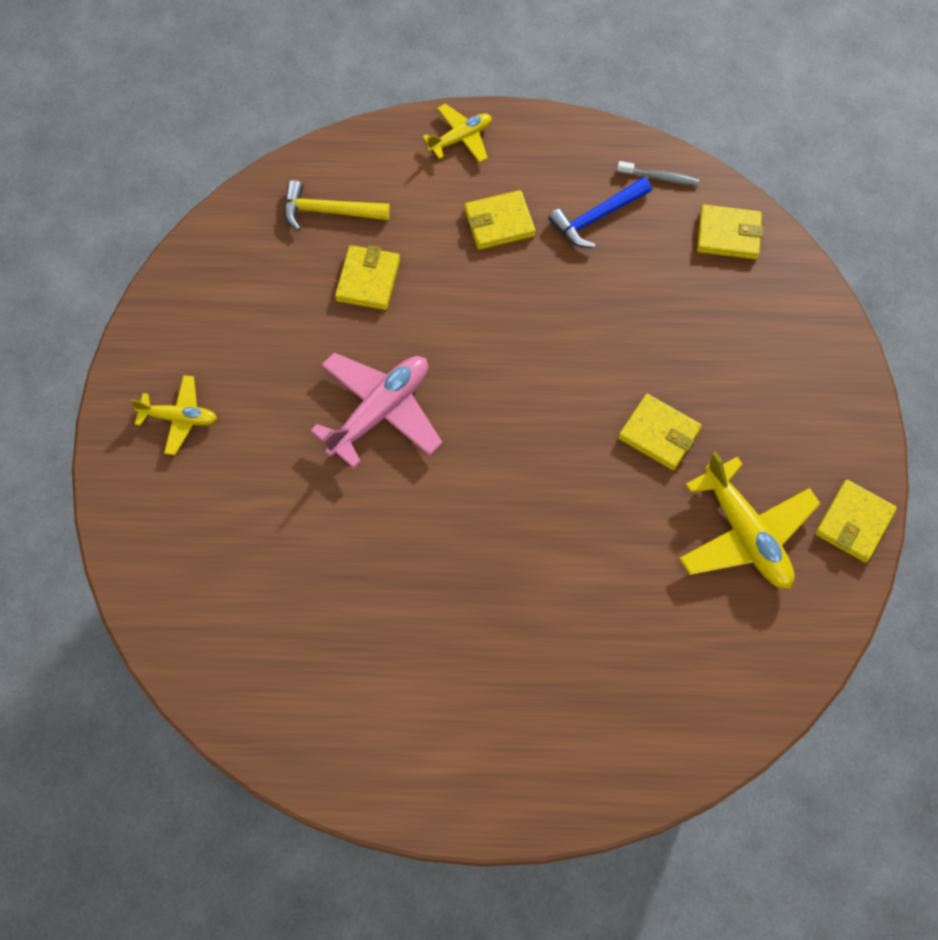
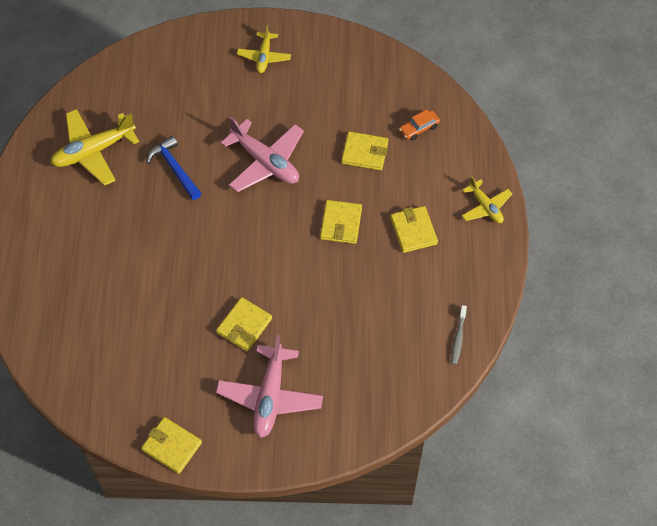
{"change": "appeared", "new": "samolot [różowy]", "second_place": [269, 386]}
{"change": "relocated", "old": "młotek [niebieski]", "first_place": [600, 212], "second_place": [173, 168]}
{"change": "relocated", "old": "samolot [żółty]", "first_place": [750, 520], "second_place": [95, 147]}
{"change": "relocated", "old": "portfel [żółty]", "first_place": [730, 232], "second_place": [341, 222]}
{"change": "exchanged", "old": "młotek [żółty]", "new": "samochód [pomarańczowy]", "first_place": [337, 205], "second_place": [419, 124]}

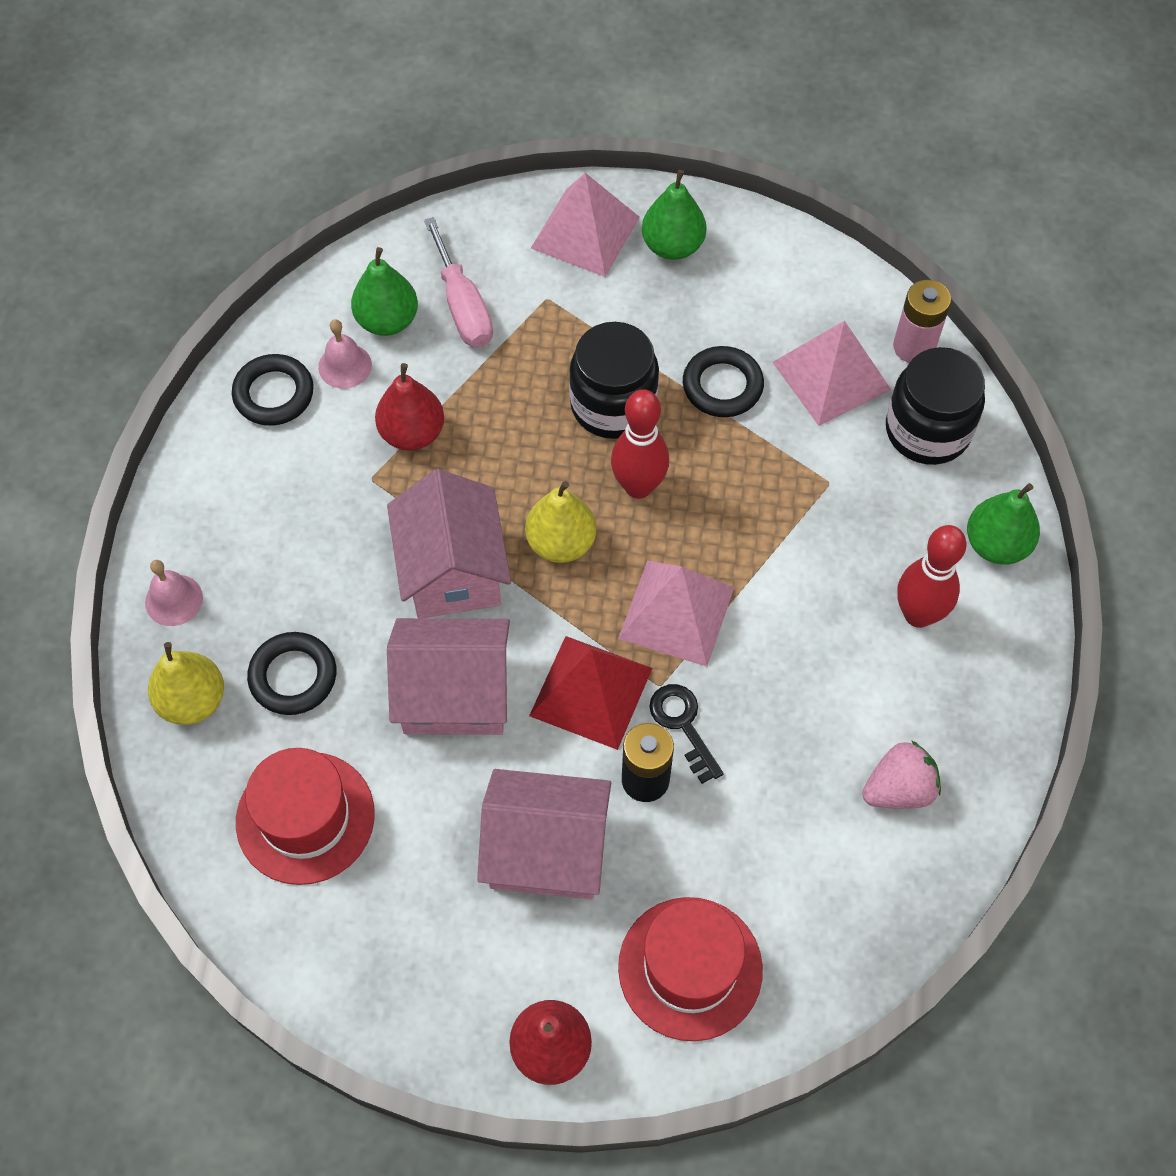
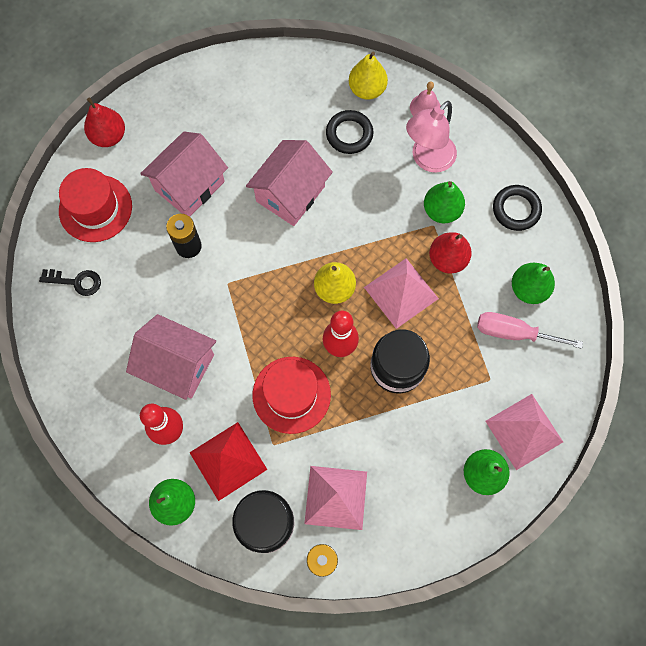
{"change": "missing", "old": "dzwonek [różowy]", "first_place": [345, 354]}
{"change": "missing", "old": "pierścień [czarny]", "first_place": [723, 381]}
{"change": "missing", "old": "truskawka [różowy]", "first_place": [901, 774]}
{"change": "appeared", "new": "lampka [różowy]", "second_place": [431, 137]}
{"change": "appeared", "new": "gruszka [zielony]", "second_place": [444, 202]}
{"change": "relocated", "old": "kapelusz [czerwony]", "first_place": [305, 816], "second_place": [291, 395]}
{"change": "relocated", "old": "domek [różowy]", "first_place": [449, 543], "second_place": [171, 357]}
{"change": "relocated", "old": "piramida [czerwony]", "first_place": [590, 693], "second_place": [228, 461]}
{"change": "relocated", "old": "piramida [różowy]", "first_place": [676, 614], "second_place": [401, 293]}
{"change": "relocated", "old": "klucz [czarny]", "first_place": [686, 734], "second_place": [70, 282]}

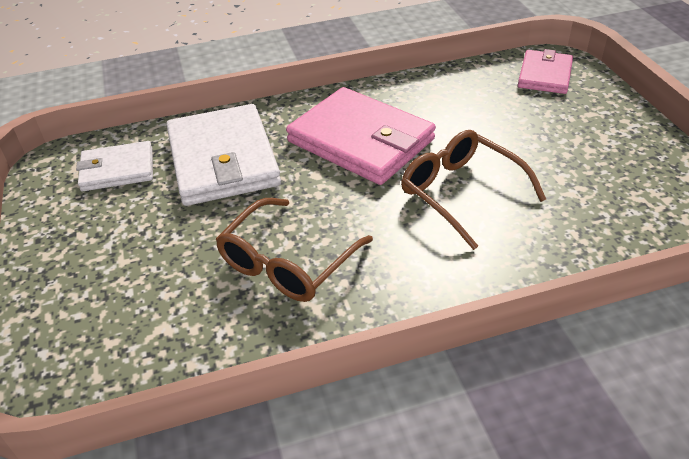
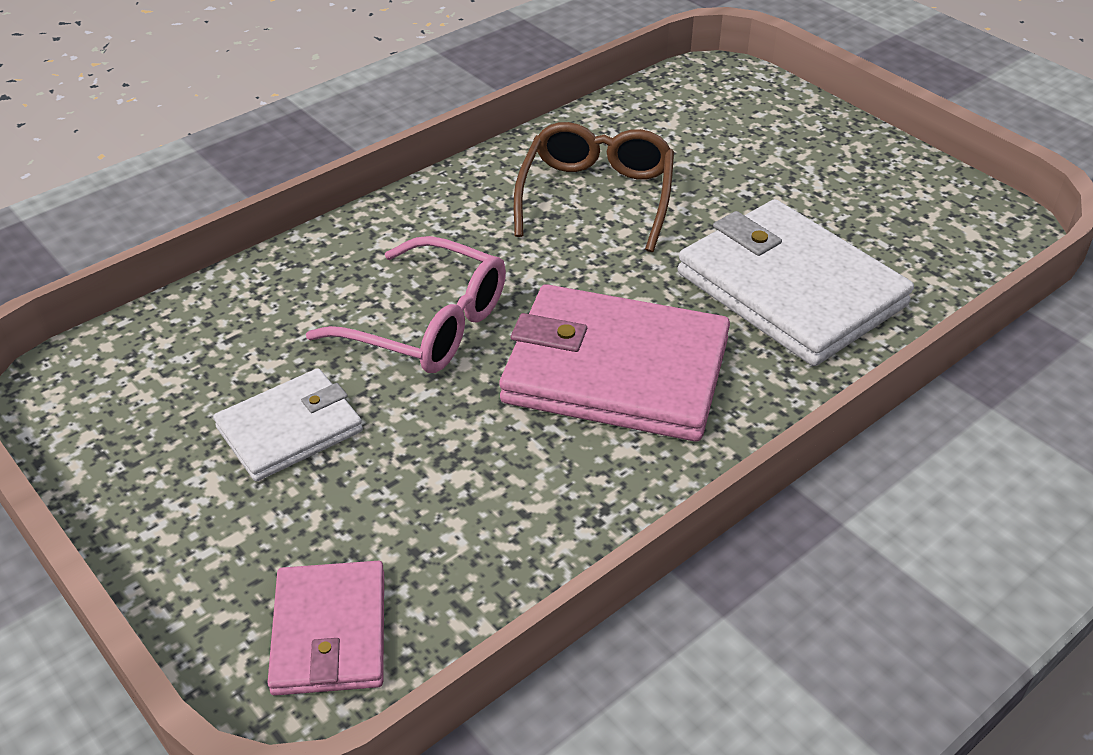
{"change": "relocated", "old": "portfel [biały]", "first_place": [114, 166], "second_place": [288, 425]}
{"change": "colour", "old": "okulary [brązowy]", "new": "okulary [różowy]", "first_place": [473, 190], "second_place": [406, 304]}

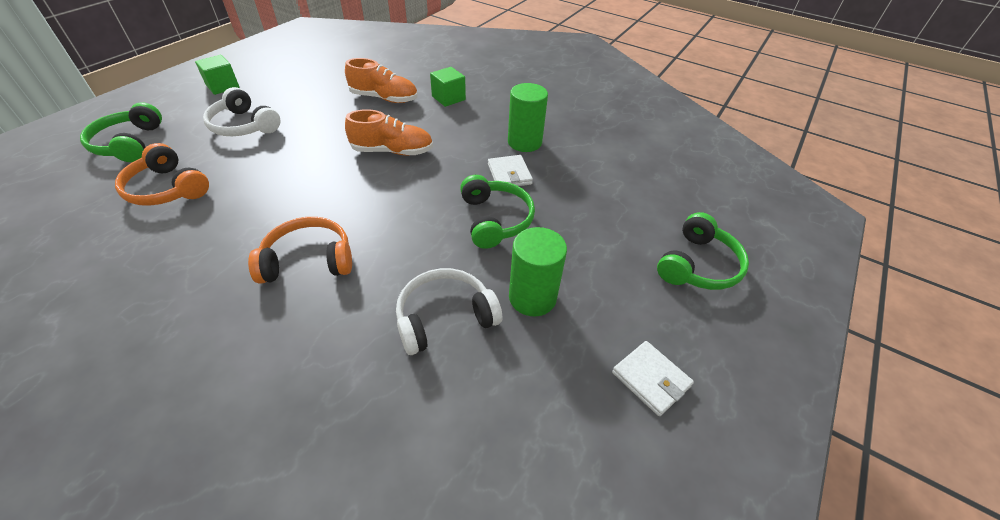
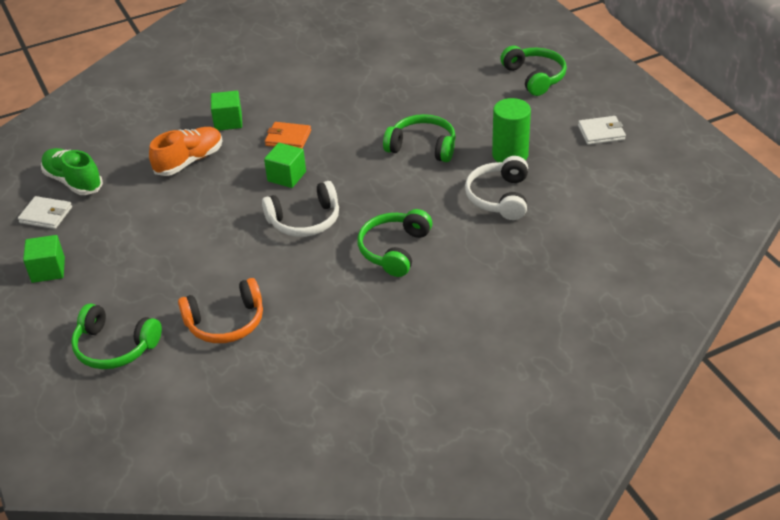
{"change": "missing", "old": "walec [zielony]", "first_place": [528, 117]}
{"change": "appeared", "new": "but [zielony]", "second_place": [72, 171]}
{"change": "appeared", "new": "portfel [pomarańczowy]", "second_place": [288, 135]}
{"change": "relocated", "old": "słuchawki [biały]", "first_place": [242, 111], "second_place": [300, 209]}
{"change": "relocated", "old": "portfel [biały]", "first_place": [510, 170], "second_place": [45, 212]}
{"change": "exchanged", "old": "but [pomarańczowy]", "new": "sześcian [zielony]", "first_place": [389, 132], "second_place": [285, 165]}
{"change": "colour", "old": "słuchawki [pomarańczowy]", "new": "słuchawki [zielony]", "first_place": [300, 250], "second_place": [395, 243]}

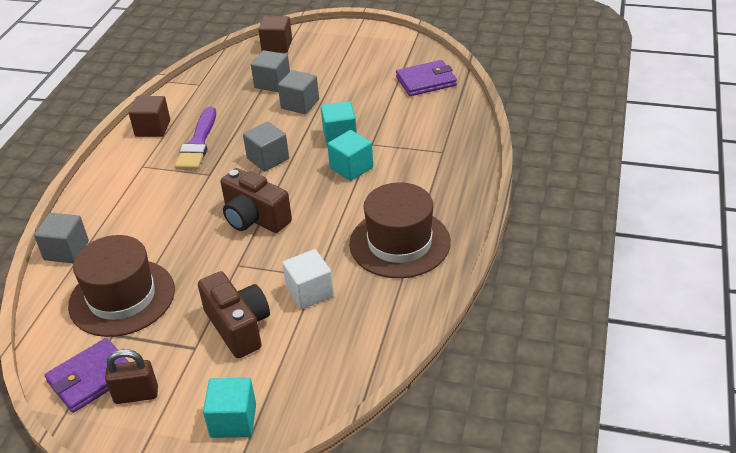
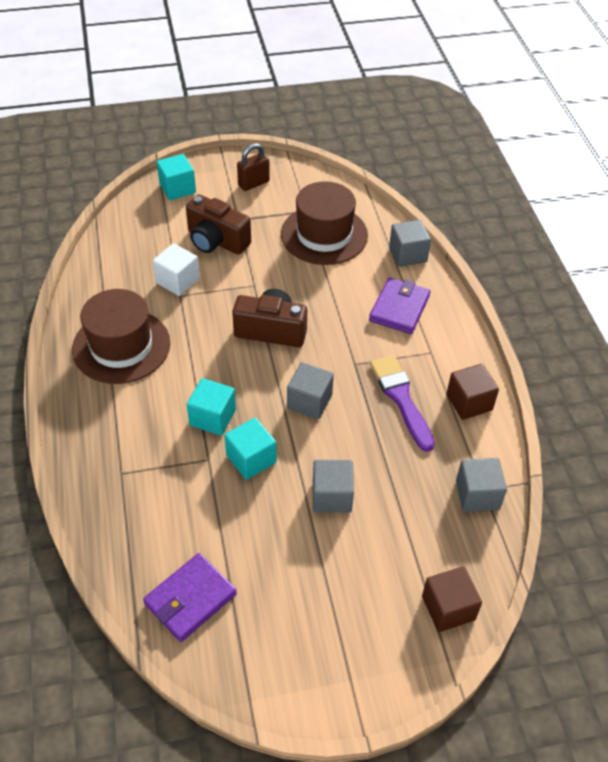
{"change": "relocated", "old": "portfel [fioletowy]", "first_place": [87, 375], "second_place": [399, 306]}
{"change": "relocated", "old": "sześcian [szary]", "first_place": [270, 71], "second_place": [481, 485]}

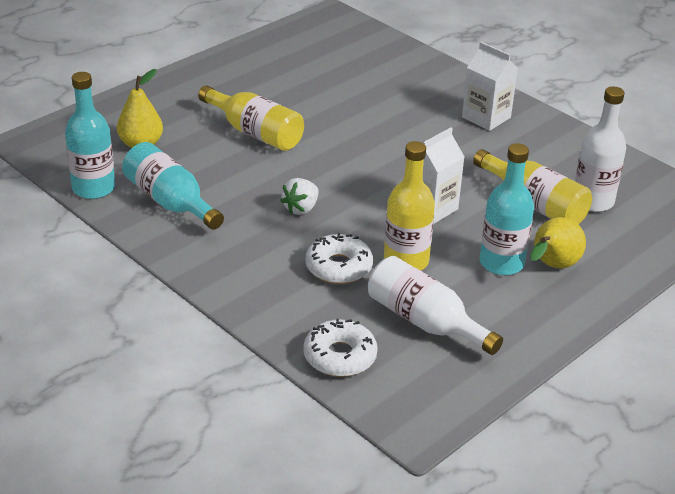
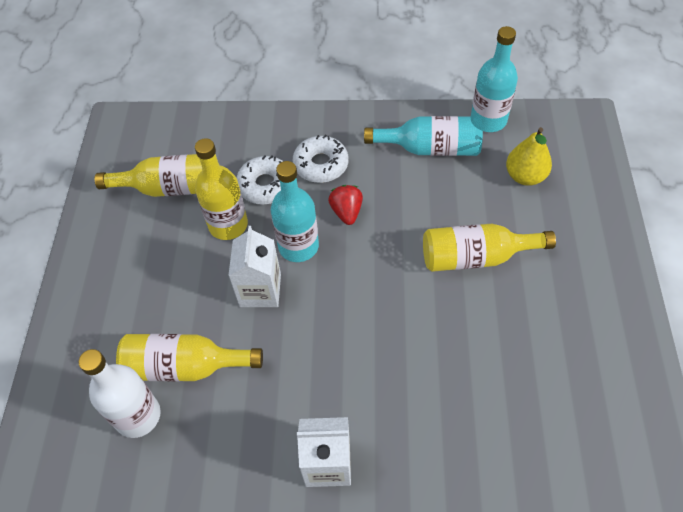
{"change": "missing", "old": "gruszka [żółty]", "first_place": [558, 242]}
{"change": "relocated", "old": "donut [biały]", "first_place": [340, 348], "second_place": [321, 159]}
{"change": "relocated", "old": "butelka [turkusowy]", "first_place": [507, 209], "second_place": [295, 211]}
{"change": "colour", "old": "truskawka [biały]", "new": "truskawka [czerwony]", "first_place": [299, 196], "second_place": [345, 205]}
{"change": "colour", "old": "butelka [biały]", "new": "butelka [żółty]", "first_place": [435, 305], "second_place": [148, 175]}

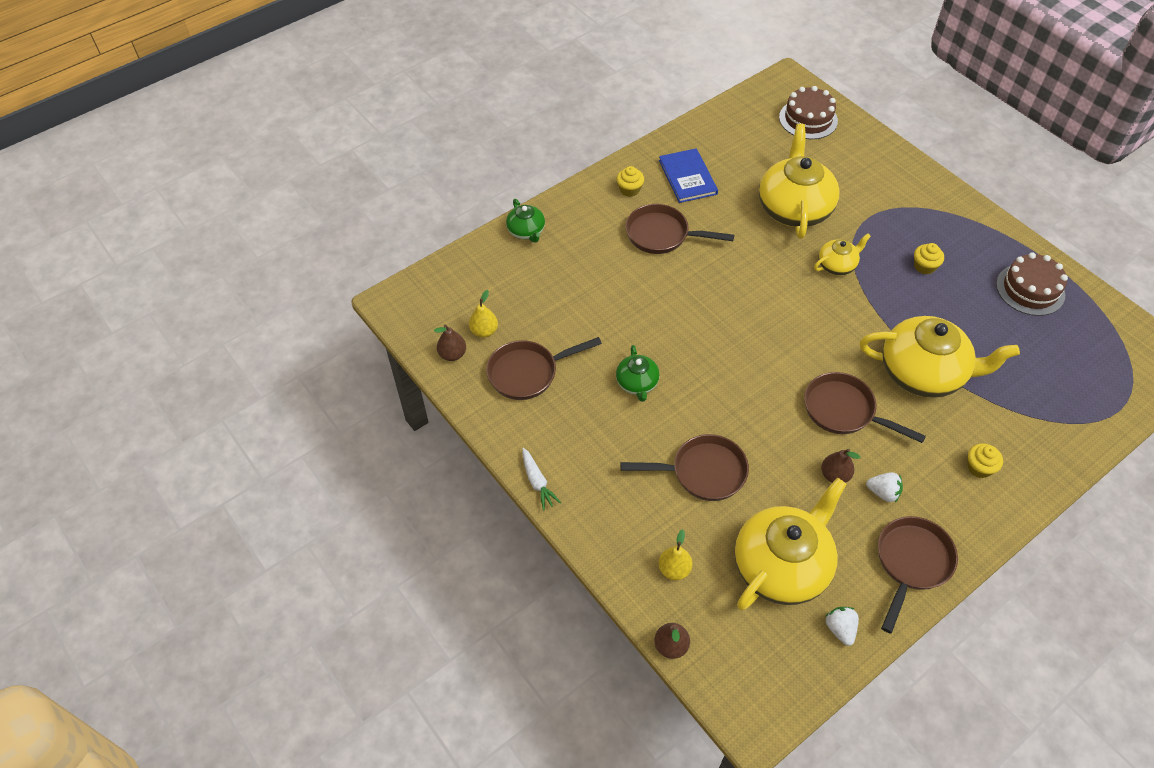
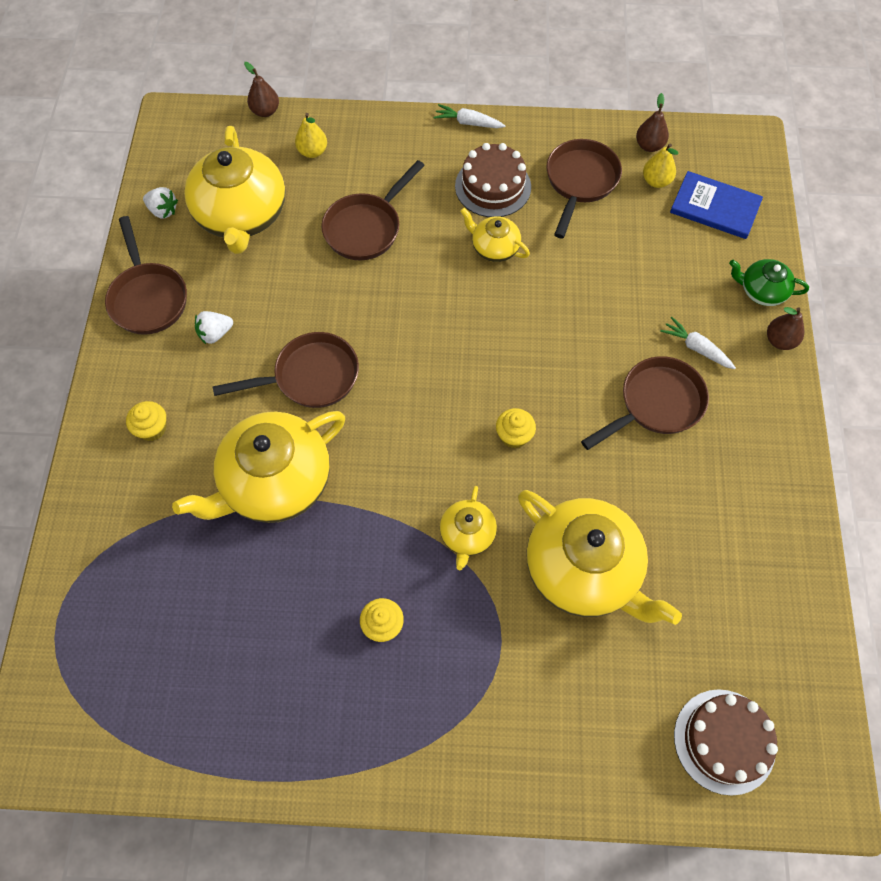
{"change": "appeared", "new": "marchewka [biały]", "second_place": [698, 343]}
{"change": "relocated", "old": "muffinka [żółty]", "first_place": [630, 181], "second_place": [516, 428]}
{"change": "relocated", "old": "książka [niebieski]", "first_place": [688, 175], "second_place": [716, 205]}
{"change": "relocated", "old": "gruszka [brązowy]", "first_place": [840, 465], "second_place": [785, 328]}
{"change": "relocated", "old": "tort [brązowy]", "first_place": [1032, 284], "second_place": [493, 180]}
{"change": "colour", "old": "imbryk [zielony]", "new": "imbryk [żółty]", "first_place": [638, 373], "second_place": [495, 235]}

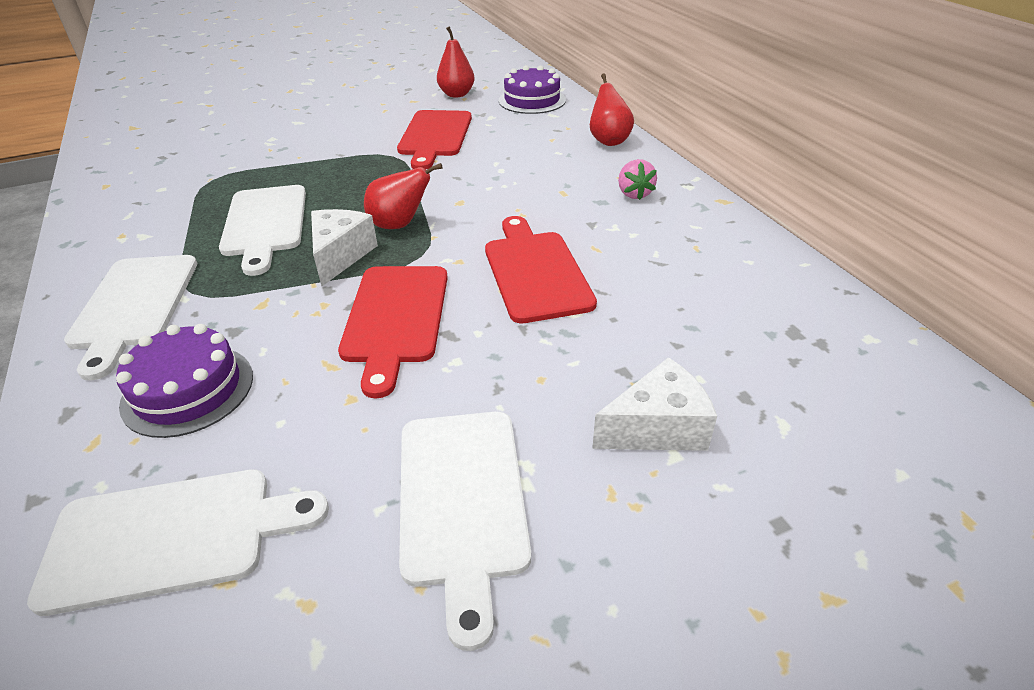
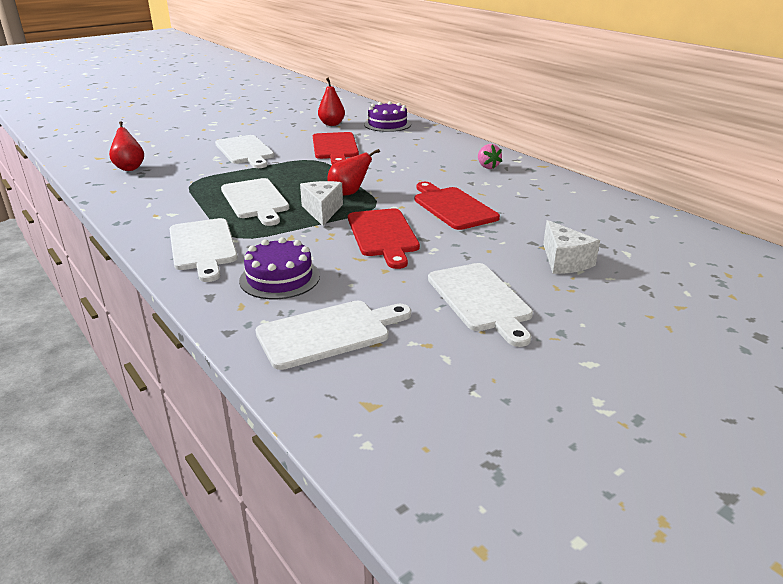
{"change": "appeared", "new": "deska do krojenia [biały]", "second_place": [244, 151]}
{"change": "relocated", "old": "gruszka [czerwony]", "first_place": [612, 109], "second_place": [126, 146]}
{"change": "spun", "old": "ser [biały]", "first_place": [654, 404], "second_place": [571, 247], "degrees": 105}

